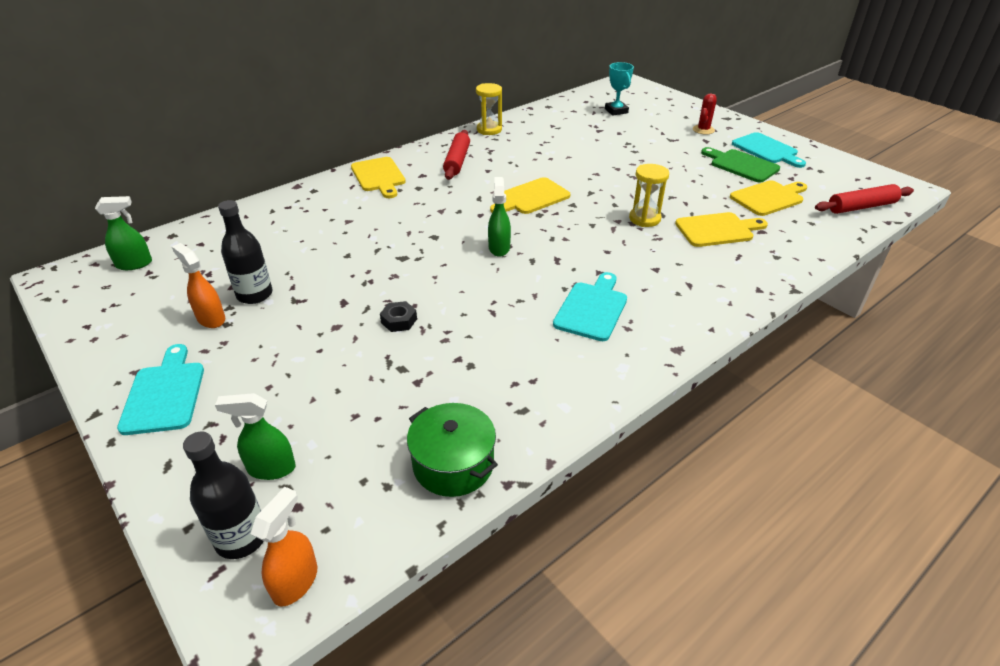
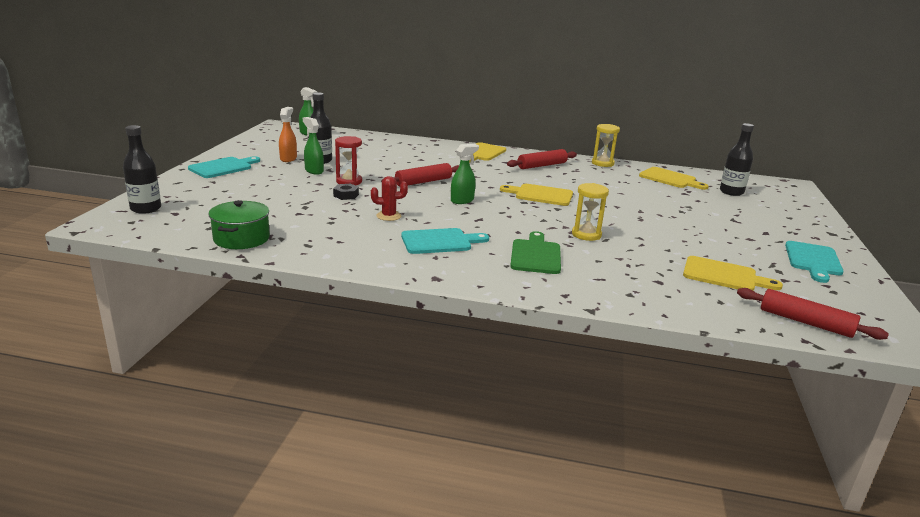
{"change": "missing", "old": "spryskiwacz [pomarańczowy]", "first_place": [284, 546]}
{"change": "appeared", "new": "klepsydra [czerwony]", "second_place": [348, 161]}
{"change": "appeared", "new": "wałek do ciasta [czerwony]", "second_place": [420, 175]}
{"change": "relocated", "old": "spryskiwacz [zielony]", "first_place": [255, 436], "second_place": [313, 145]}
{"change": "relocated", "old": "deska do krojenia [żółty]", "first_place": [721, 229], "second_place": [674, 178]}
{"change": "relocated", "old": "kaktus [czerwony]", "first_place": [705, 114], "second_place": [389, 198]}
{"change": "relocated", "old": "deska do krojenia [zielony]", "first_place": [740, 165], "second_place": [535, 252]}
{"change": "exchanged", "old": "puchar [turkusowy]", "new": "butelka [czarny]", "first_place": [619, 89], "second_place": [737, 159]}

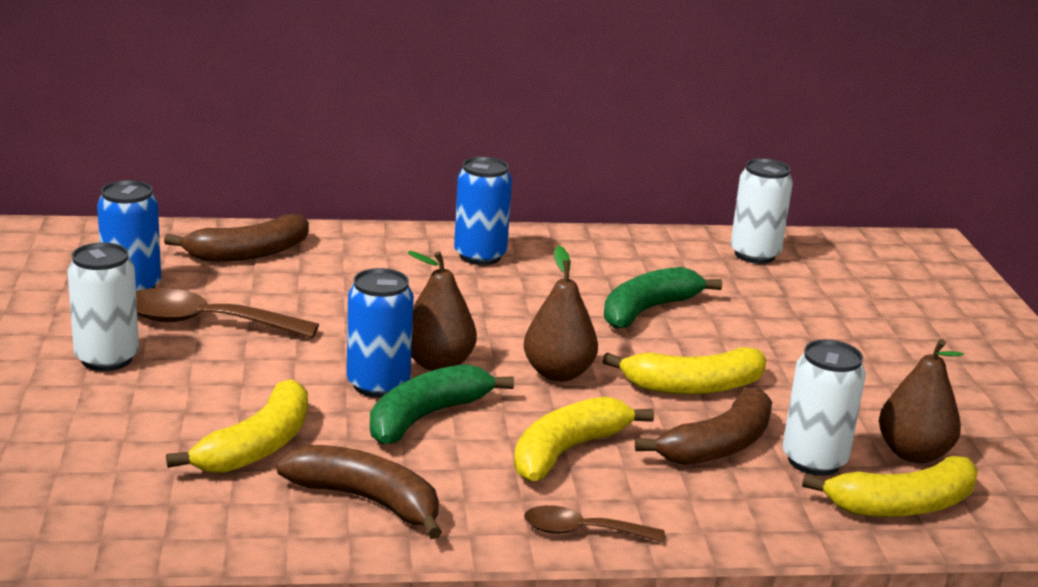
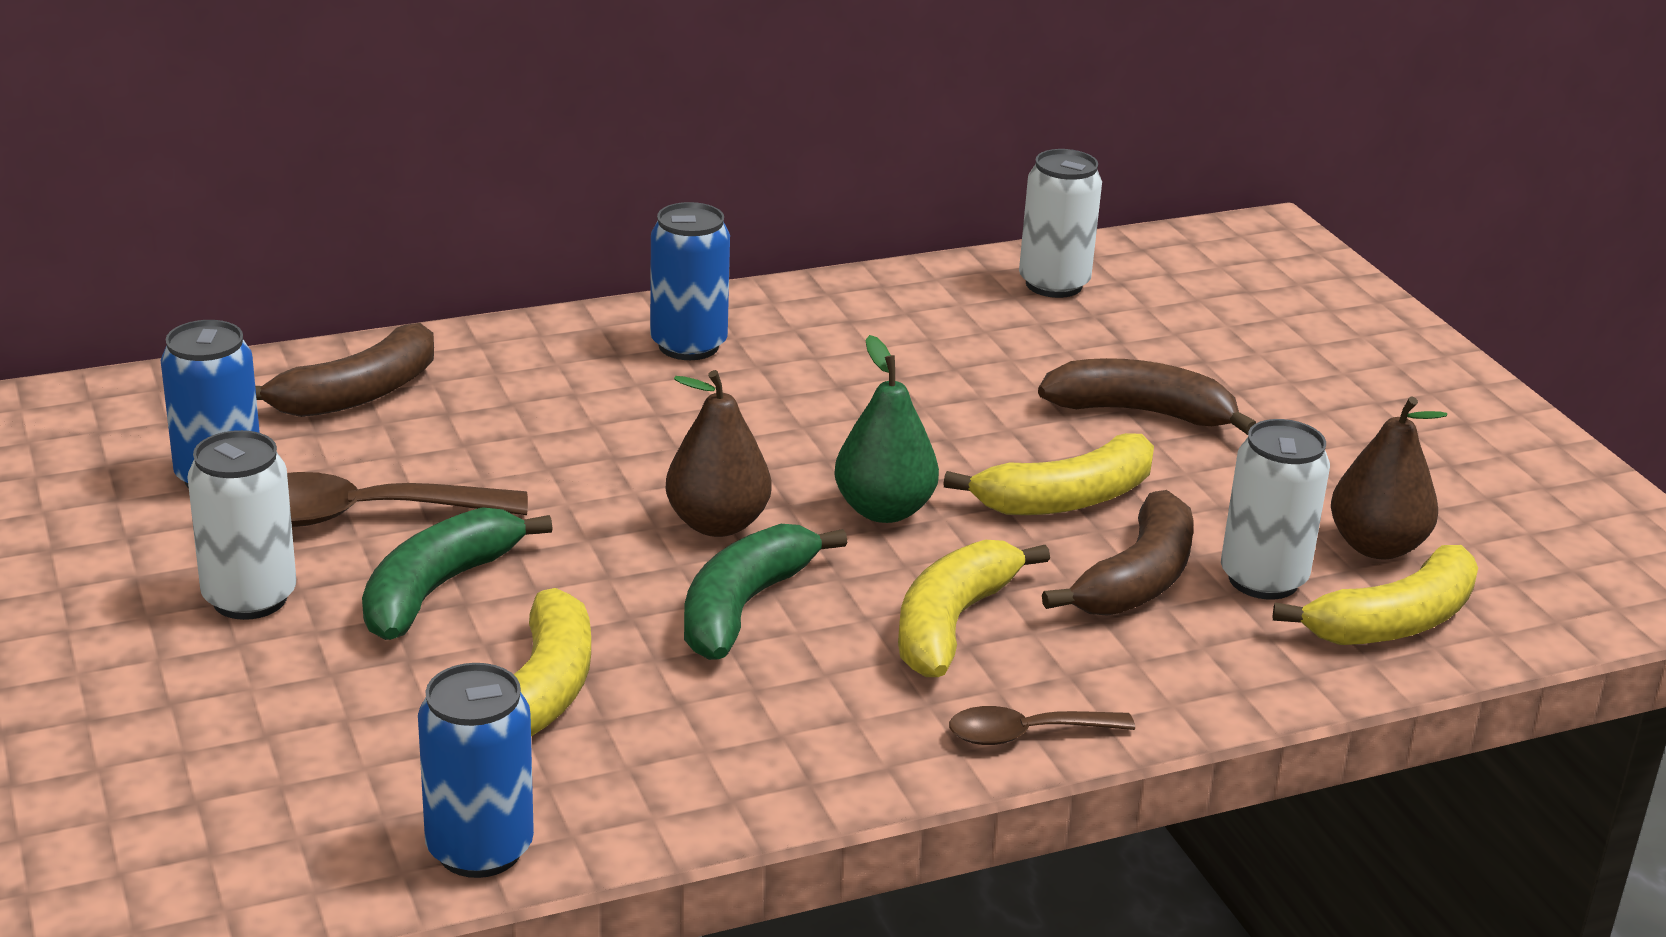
{"change": "relocated", "old": "banan [brązowy]", "first_place": [359, 492], "second_place": [1147, 396]}
{"change": "relocated", "old": "puszka [niebieski]", "first_place": [380, 333], "second_place": [476, 770]}
{"change": "relocated", "old": "banan [zielony]", "first_place": [663, 298], "second_place": [457, 573]}
{"change": "colour", "old": "gruszka [brązowy]", "new": "gruszka [zielony]", "first_place": [561, 314], "second_place": [886, 429]}

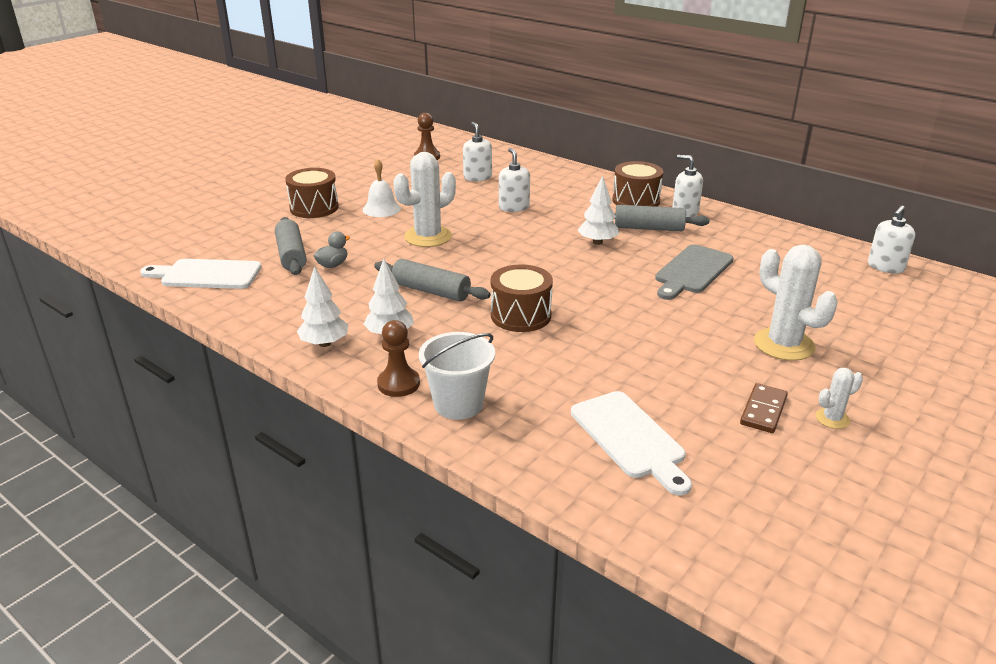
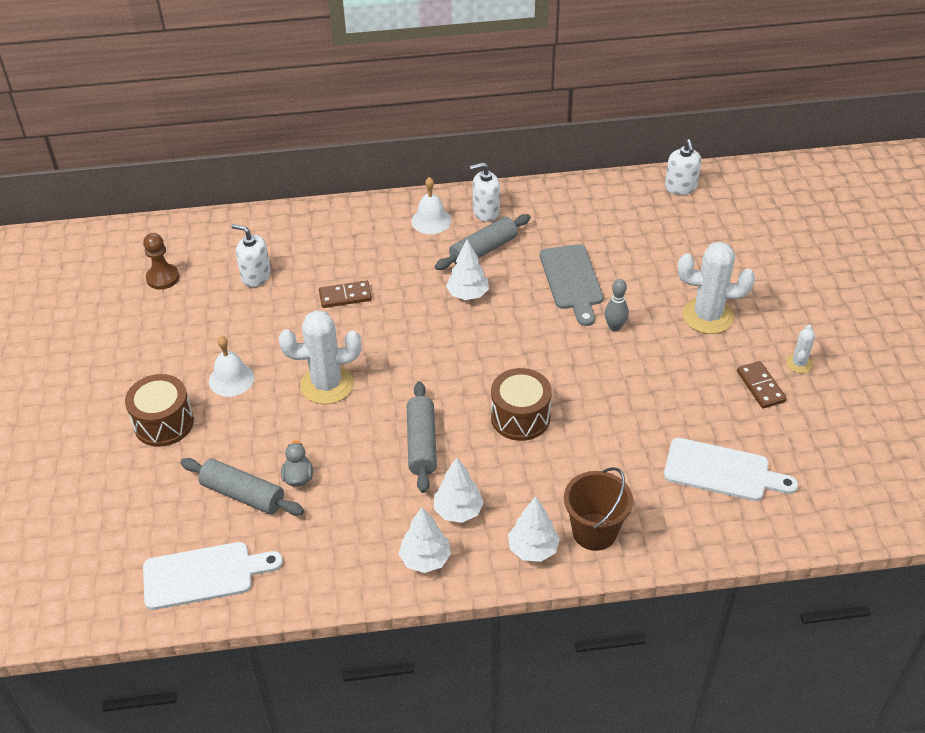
{"change": "appeared", "new": "kręgiel [szary]", "second_place": [617, 305]}
{"change": "exchanged", "old": "pionek [brązowy]", "new": "drzewko [biały]", "first_place": [398, 358], "second_place": [534, 529]}
{"change": "exchanged", "old": "dozownik mydła [biały]", "new": "kostka domina [brązowy]", "first_place": [514, 180], "second_place": [345, 294]}
{"change": "exchanged", "old": "bęben [brązowy]", "new": "dzwonek [biały]", "first_place": [638, 184], "second_place": [431, 205]}
{"change": "colour", "old": "wiadro [biały]", "new": "wiadro [brązowy]", "first_place": [457, 376], "second_place": [598, 509]}
{"change": "spun", "old": "deska do krojenia [biały]", "first_place": [201, 274], "second_place": [213, 576], "degrees": -150}
{"change": "spun", "old": "wałek do ciasta [szary]", "first_place": [432, 280], "second_place": [422, 437], "degrees": -75}
{"change": "spun", "old": "kaktus [biały]", "first_place": [424, 199], "second_place": [320, 357], "degrees": 75}

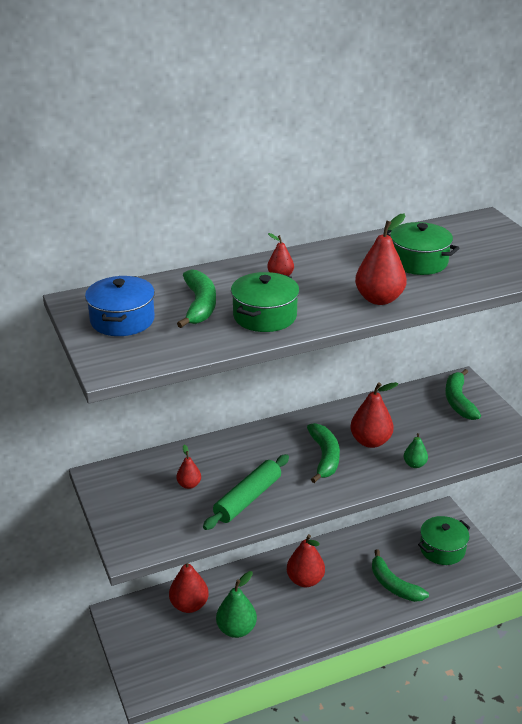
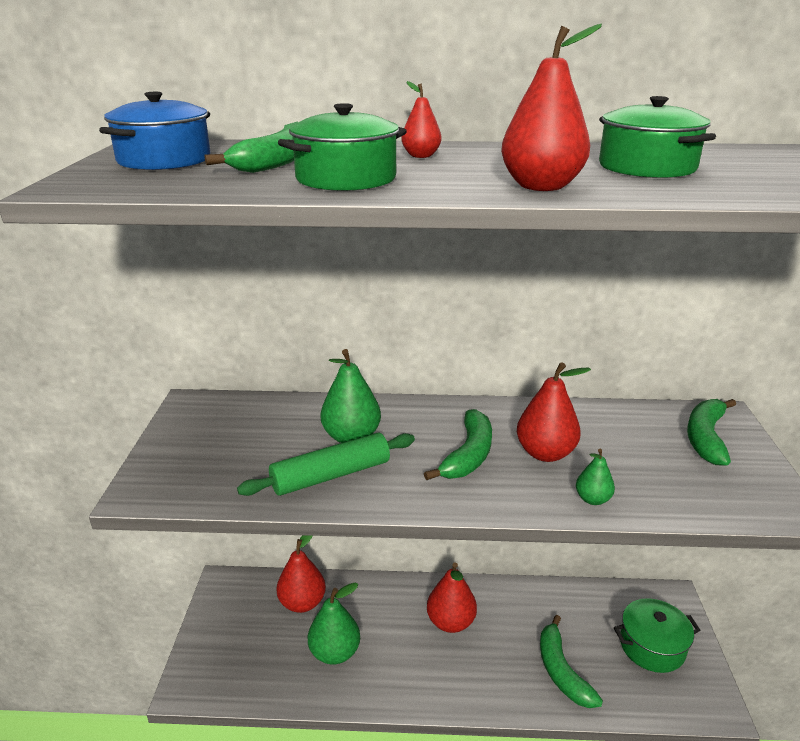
{"change": "missing", "old": "gruszka [czerwony]", "first_place": [188, 467]}
{"change": "appeared", "new": "gruszka [zielony]", "second_place": [350, 396]}

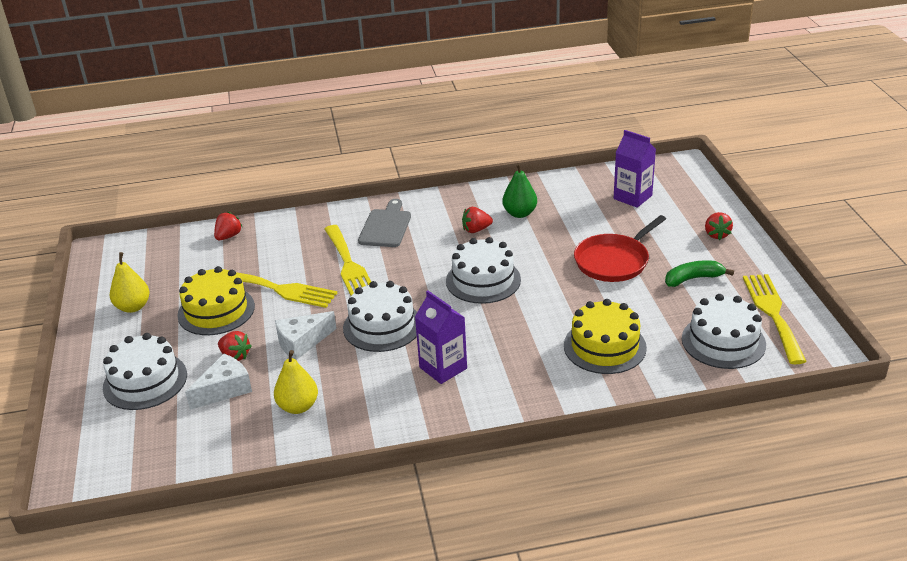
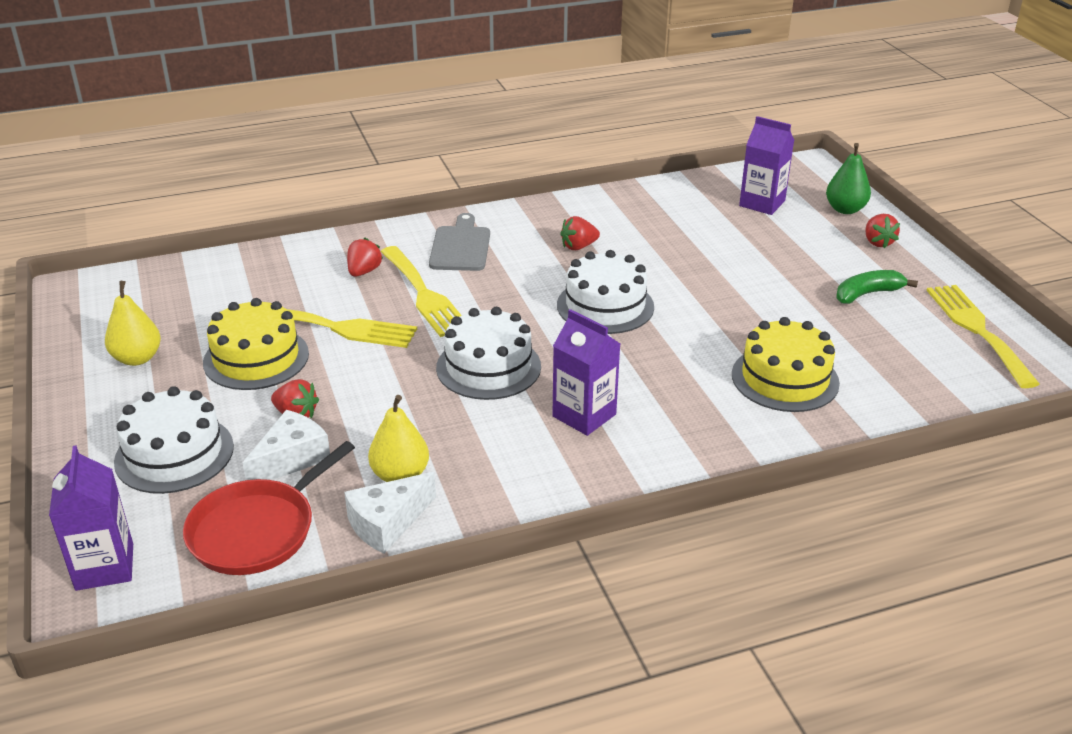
{"change": "missing", "old": "tort [biały]", "first_place": [724, 331]}
{"change": "appeared", "new": "karton mleka [fioletowy]", "second_place": [91, 518]}
{"change": "relocated", "old": "truskawka [czerwony]", "first_place": [228, 226], "second_place": [365, 257]}
{"change": "relocated", "old": "ser [biały]", "first_place": [306, 335], "second_place": [390, 513]}
{"change": "relocated", "old": "gruszka [zielony]", "first_place": [519, 190], "second_place": [848, 178]}
{"change": "relocated", "old": "patelnia [czerwony]", "first_place": [620, 248], "second_place": [269, 508]}

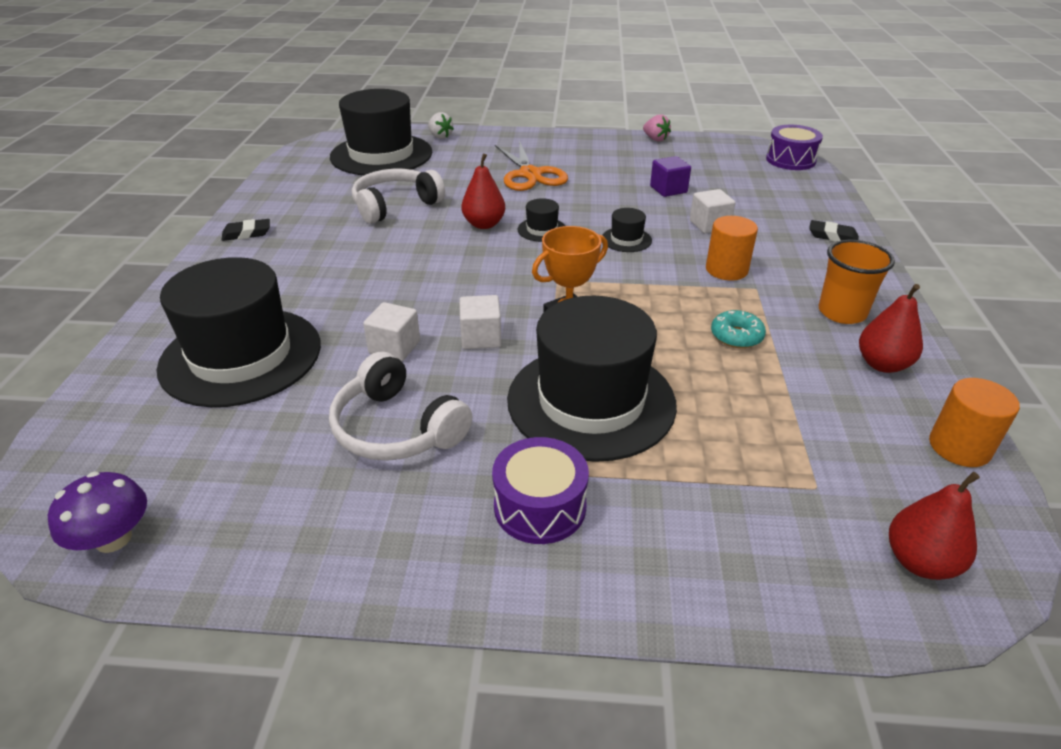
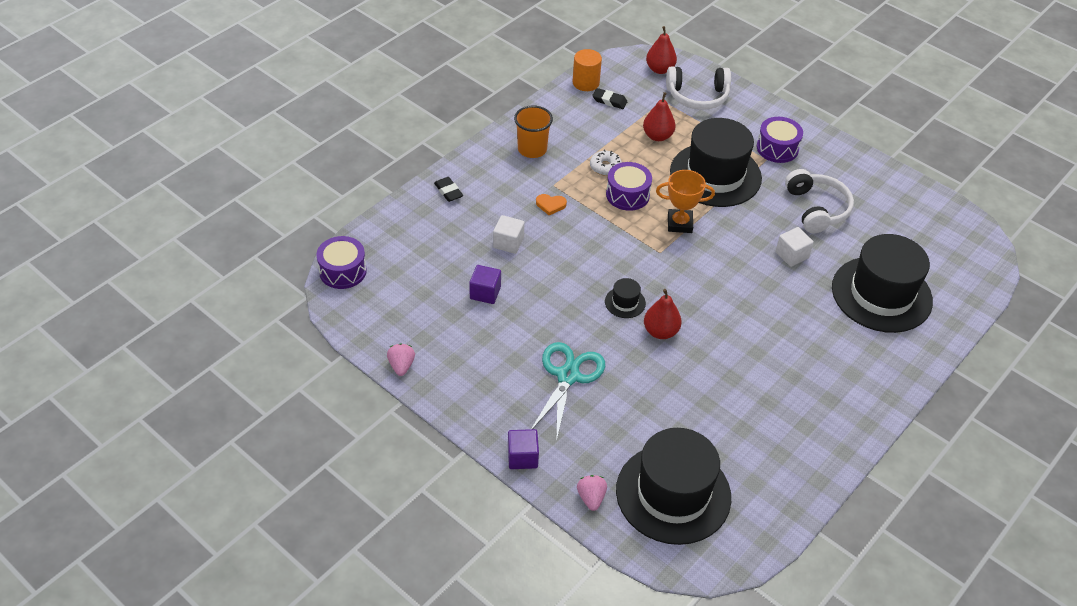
{"change": "missing", "old": "grzyb [fioletowy]", "first_place": [97, 512]}
{"change": "missing", "old": "sześcian [biały]", "first_place": [480, 322]}
{"change": "missing", "old": "kapelusz [czarny]", "first_place": [627, 230]}
{"change": "appeared", "new": "sześcian [fioletowy]", "second_place": [523, 449]}
{"change": "appeared", "new": "bęben [fioletowy]", "second_place": [629, 186]}
{"change": "relocated", "old": "gumka do mazania [czarny]", "first_place": [245, 230], "second_place": [609, 98]}
{"change": "relocated", "old": "słuchawki [biały]", "first_place": [398, 196], "second_place": [698, 88]}
{"change": "relocated", "old": "gruszka [czerwony]", "first_place": [891, 328], "second_place": [659, 116]}
{"change": "exchanged", "old": "walec [pomarańczowy]", "new": "serce [pomarańczowy]", "first_place": [732, 248], "second_place": [551, 204]}
{"change": "colour", "old": "truskawka [biały]", "new": "truskawka [różowy]", "first_place": [441, 125], "second_place": [592, 493]}
{"change": "colour", "old": "nożyczki [pomarańczowy]", "new": "nożyczki [turkusowy]", "first_place": [531, 165], "second_place": [568, 392]}
{"change": "colour", "old": "donut [turkusowy]", "new": "donut [biały]", "first_place": [738, 329], "second_place": [606, 163]}

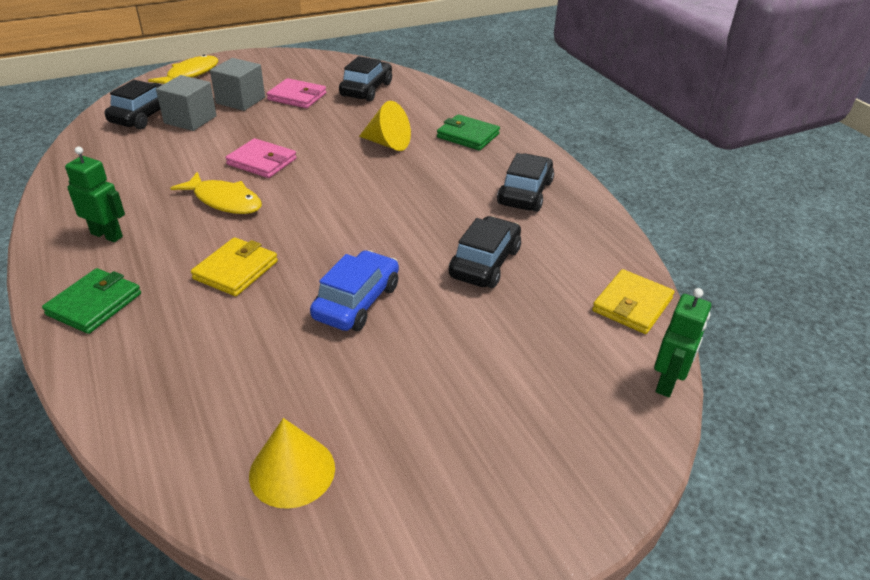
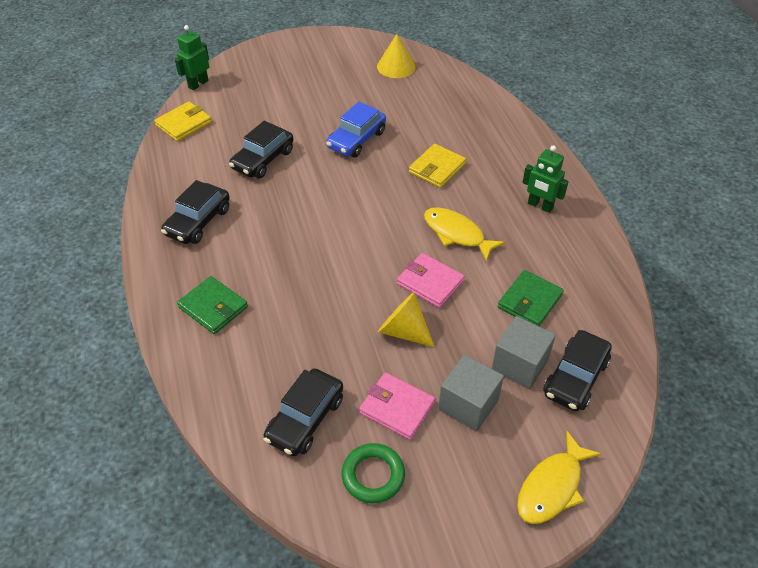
{"change": "appeared", "new": "pierścień [zielony]", "second_place": [373, 473]}
{"change": "relocated", "old": "portfel [zielony]", "first_place": [91, 301], "second_place": [531, 298]}
{"change": "relocated", "old": "stożek [żółty]", "first_place": [385, 126], "second_place": [406, 319]}

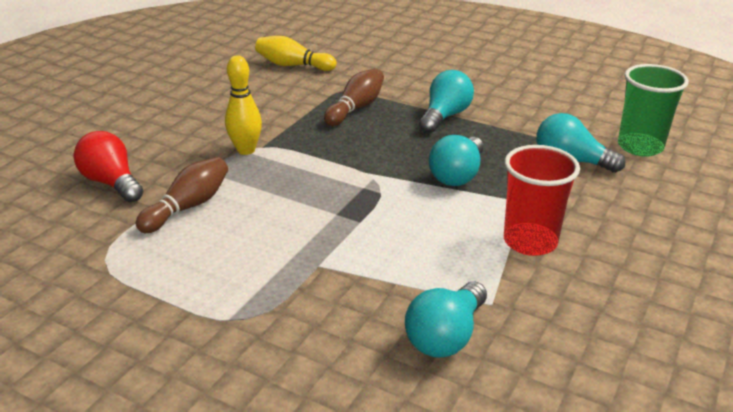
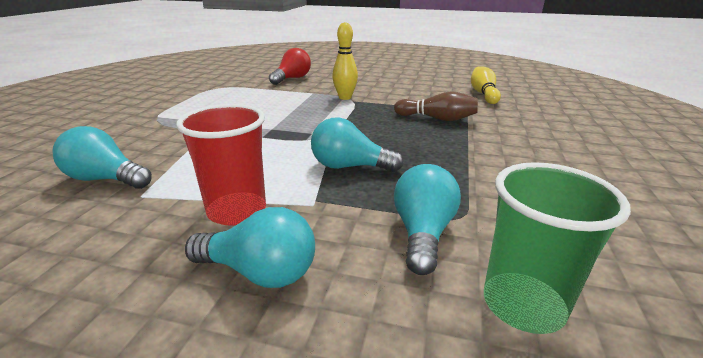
{"change": "missing", "old": "kręgiel [brązowy]", "first_place": [182, 195]}
{"change": "relocated", "old": "żarówka [turkusowy]", "first_place": [446, 101], "second_place": [250, 247]}

